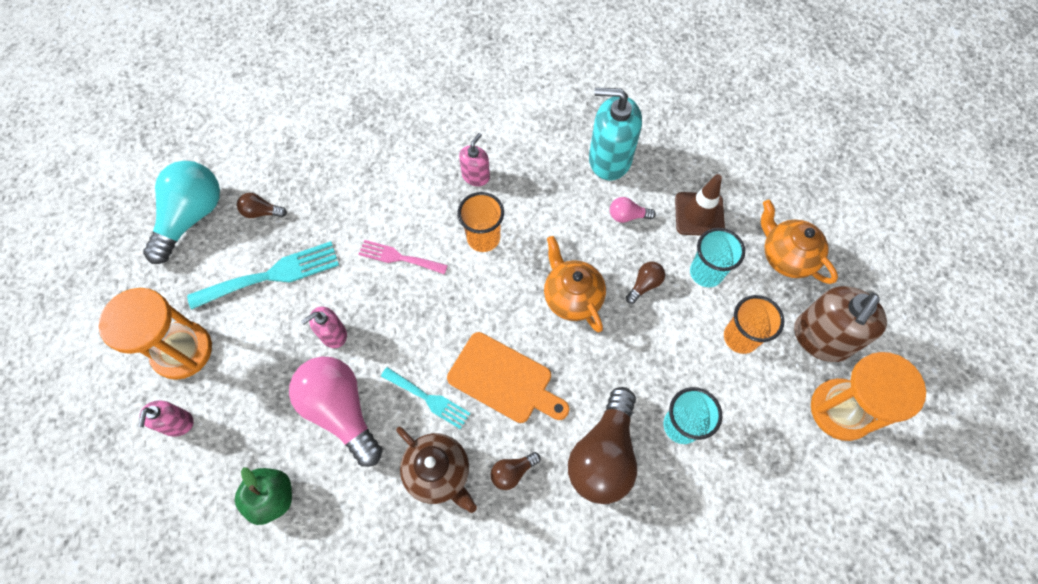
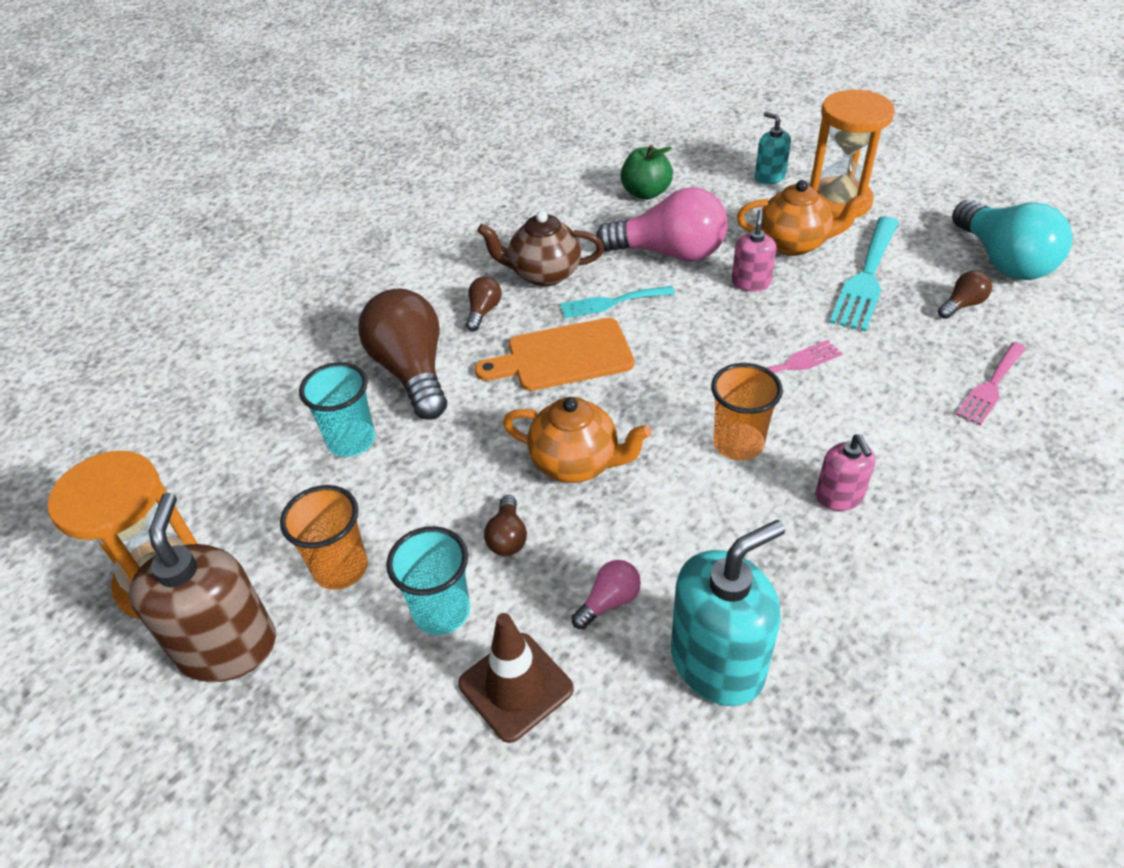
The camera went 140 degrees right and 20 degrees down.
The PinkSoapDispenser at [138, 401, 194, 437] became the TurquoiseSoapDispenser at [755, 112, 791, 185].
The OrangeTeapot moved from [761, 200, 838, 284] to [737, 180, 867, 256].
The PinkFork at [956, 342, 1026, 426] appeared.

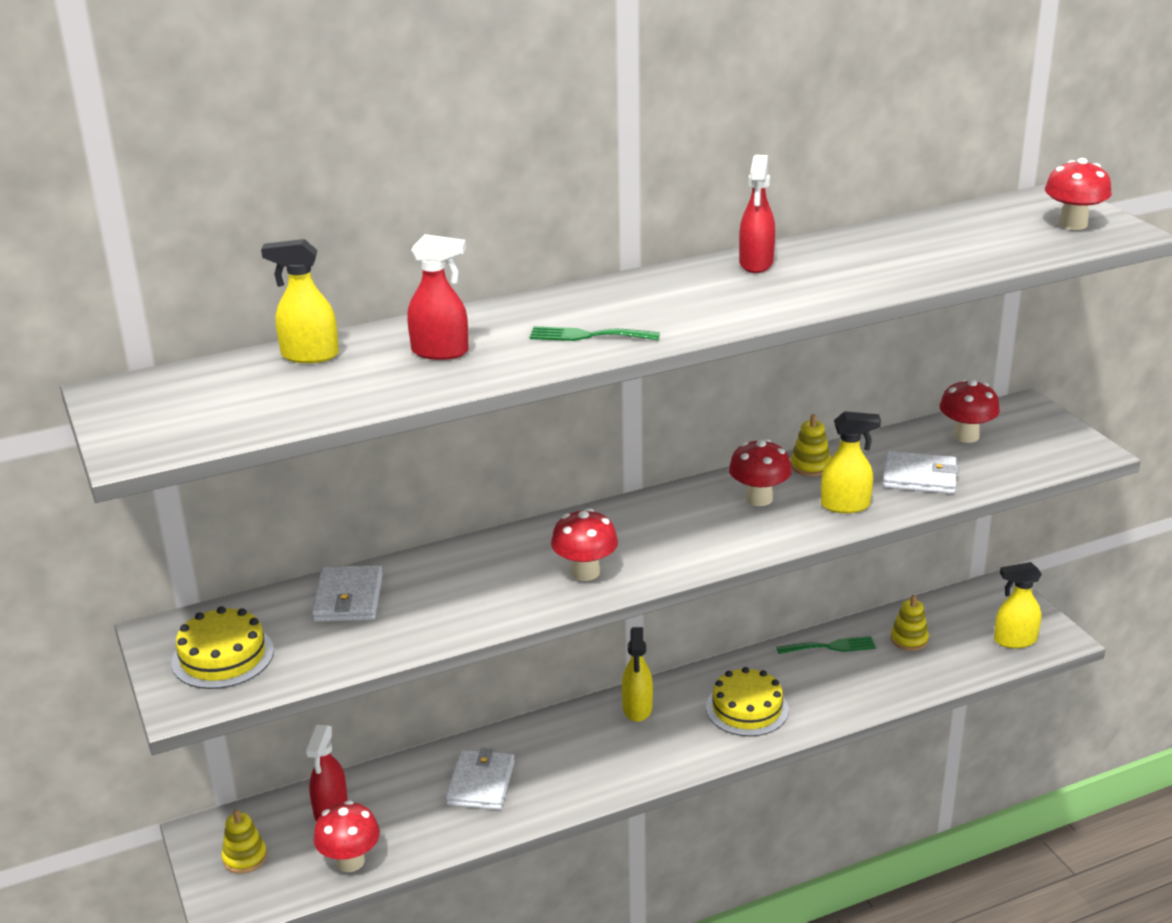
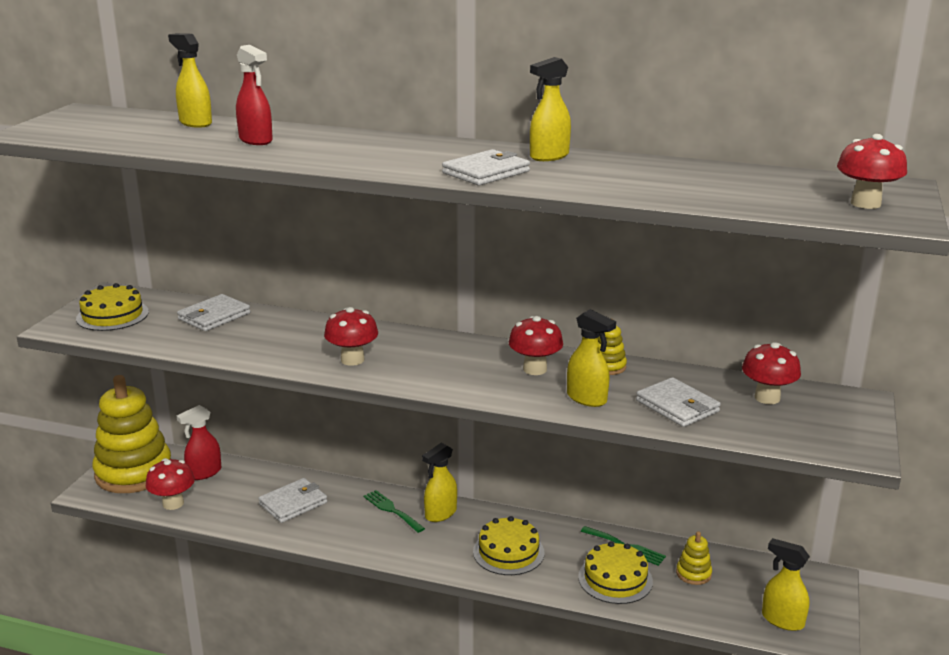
The camera went 40 degrees right and 5 degrees down.
The YellowStackingToy at [222, 809, 267, 874] changed to 2.47 times the size.
The GreenFork moved from [530, 327, 660, 341] to [363, 490, 425, 533].
The RedSprayBottle at [739, 155, 775, 273] became the YellowSprayBottle at [530, 57, 571, 161].
The WhiteWallet at [442, 149, 530, 186] appeared.
The YellowCake at [578, 541, 653, 604] appeared.

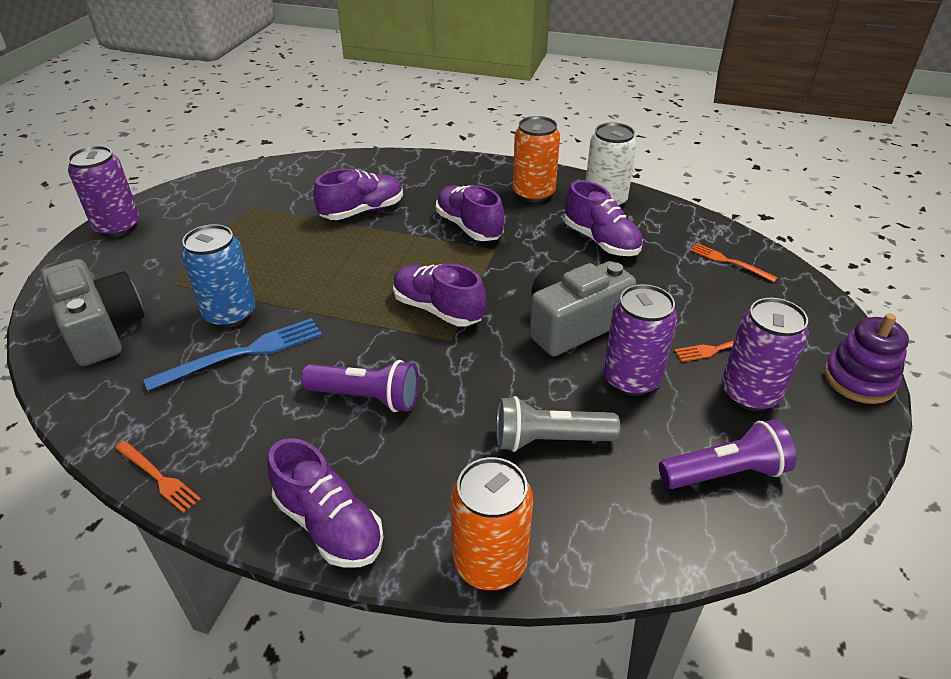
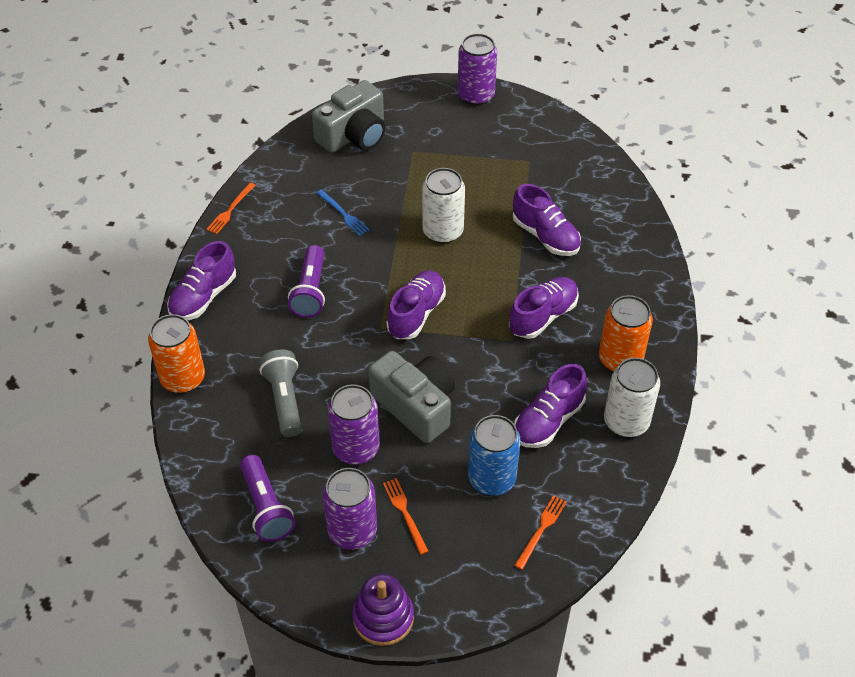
The camera went 80 degrees right and 10 degrees up.
The BlueFork at [143, 318, 322, 391] changed to 0.60 times the size.
The BlueCan moved from [181, 224, 256, 328] to [468, 415, 521, 496].
The WhiteCan at [422, 168, 465, 244] appeared.

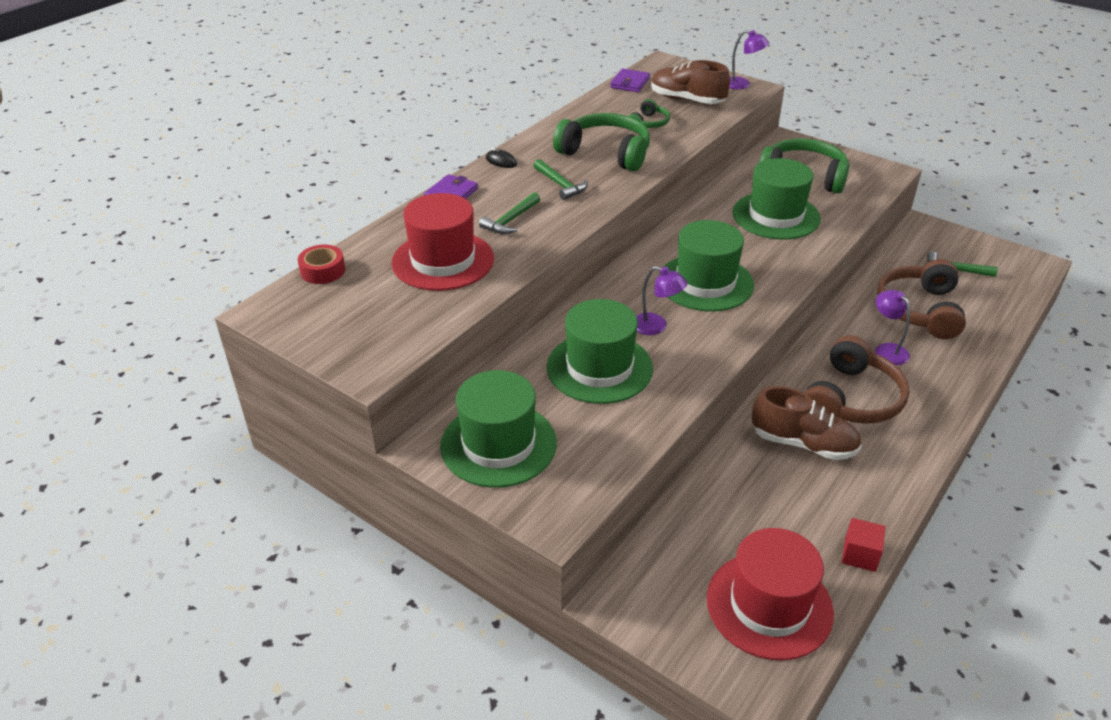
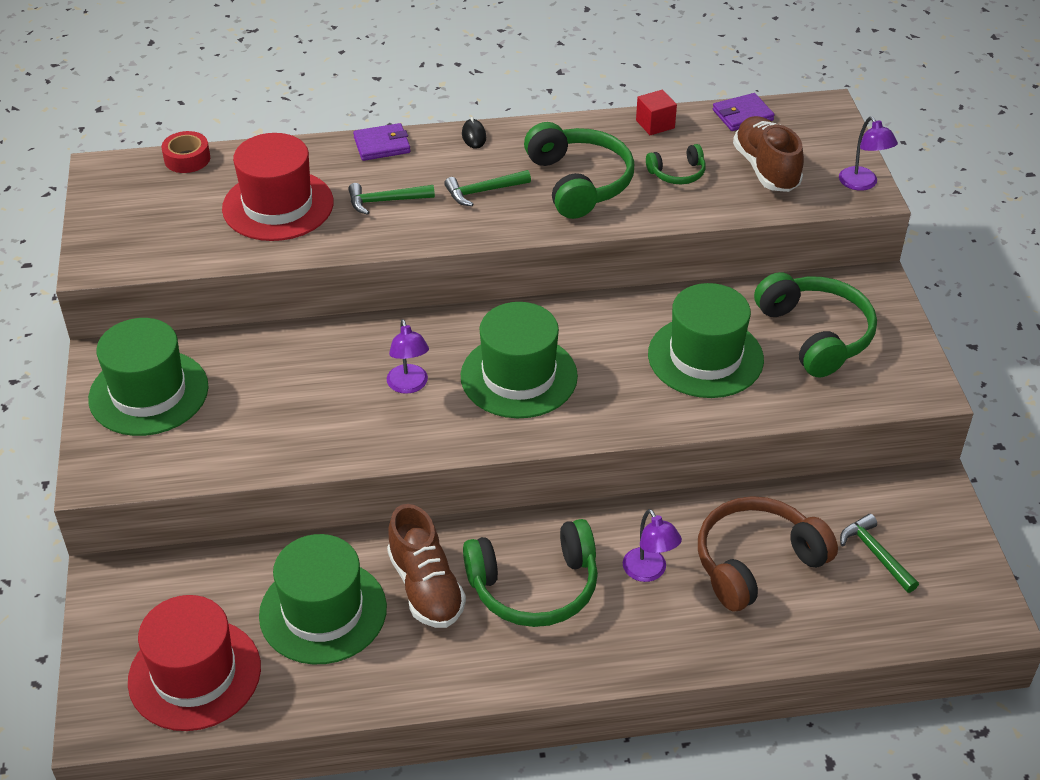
The camera went 45 degrees right and 5 degrees up.
The GreenHammer at [533, 159, 588, 200] turned 60 degrees clockwise.
The GreenHat moved from [547, 299, 653, 404] to [259, 534, 387, 664].
The BrownHeadphones at [805, 335, 910, 424] became the GreenHeadphones at [463, 519, 598, 627].
The RedCube moved from [842, 518, 886, 572] to [636, 90, 677, 135].
The PurpleLamp at [875, 290, 910, 365] turned 135 degrees clockwise.

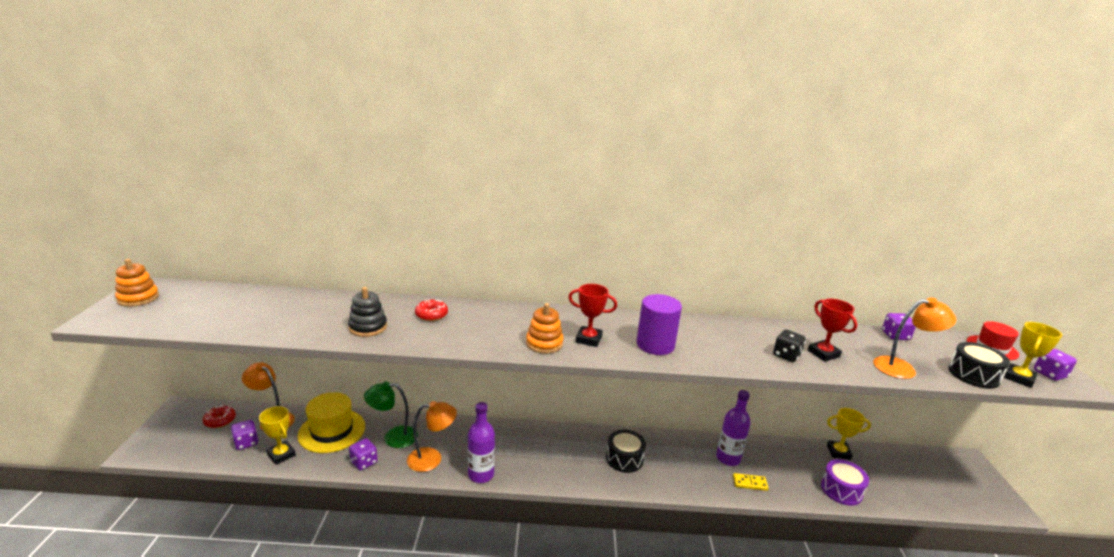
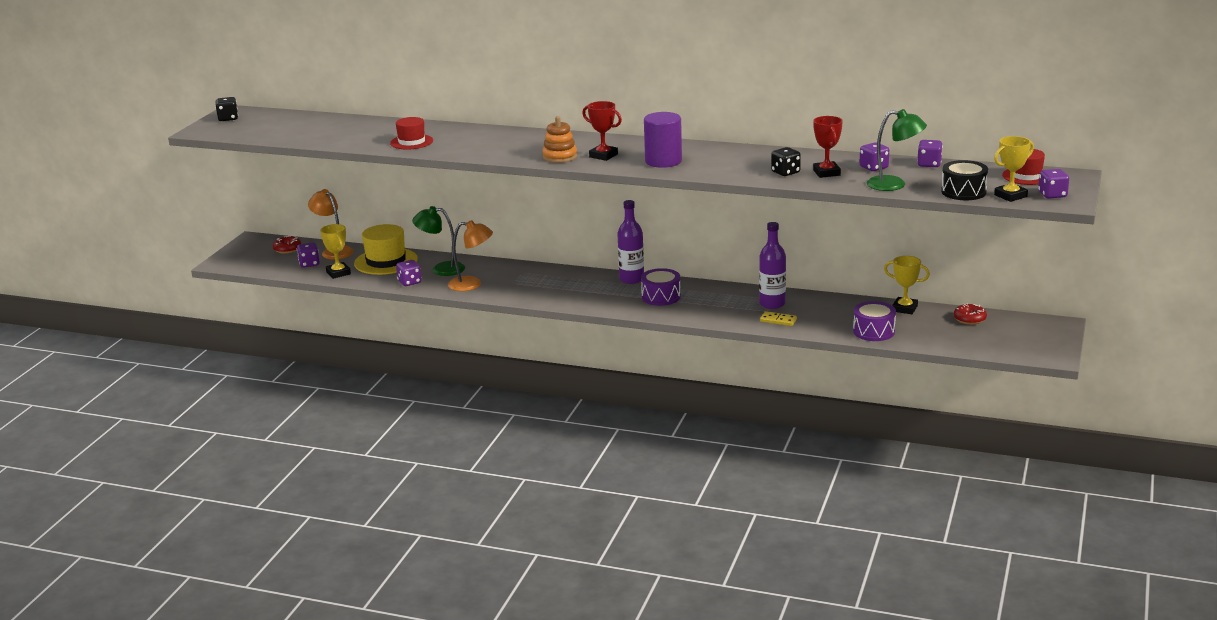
The camera went 20 degrees right and 0 degrees up.
The OrangeStackingToy at [115, 259, 159, 307] was replaced by the BlackDice at [215, 97, 238, 121].
The BlackStackingToy at [348, 287, 387, 337] was replaced by the RedHat at [390, 117, 433, 150].
The RedDonut moved from [415, 299, 448, 321] to [954, 303, 987, 325].
The PurpleBottle moved from [468, 402, 495, 483] to [618, 200, 644, 284].
The BlackDrum at [606, 429, 646, 473] became the PurpleDrum at [641, 268, 681, 306].
The OrangeLamp at [873, 298, 956, 379] became the GreenLamp at [867, 109, 927, 191].
The PurpleDice at [860, 142, 889, 171] appeared.

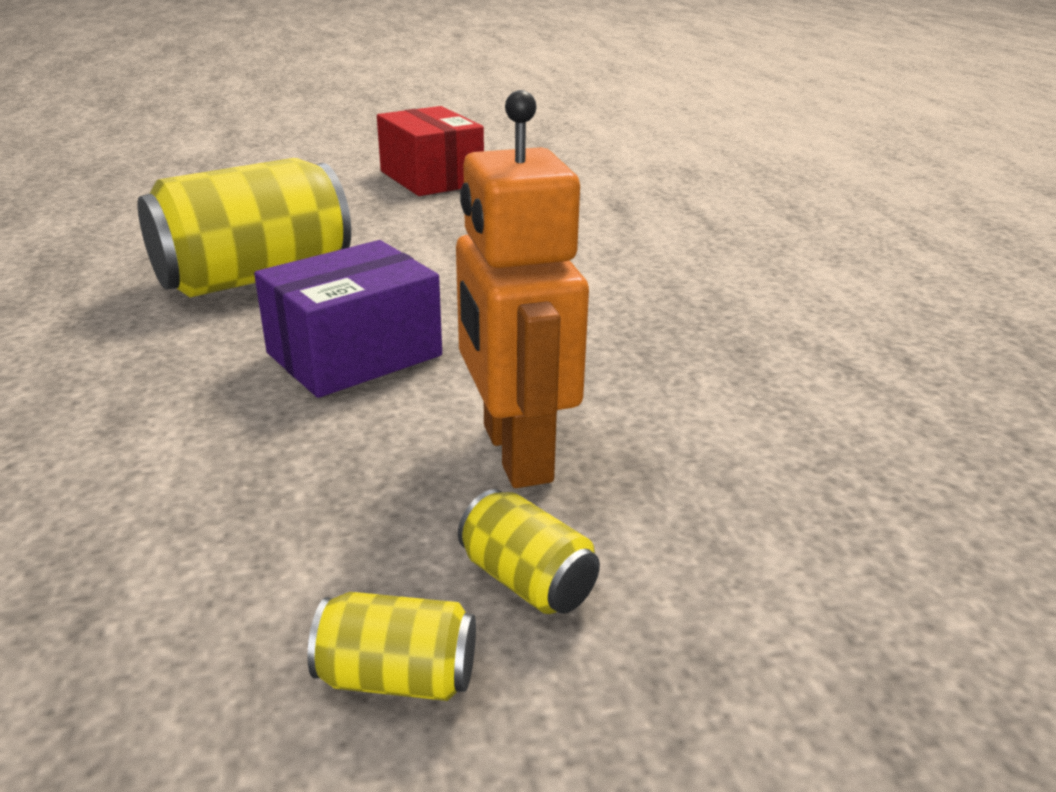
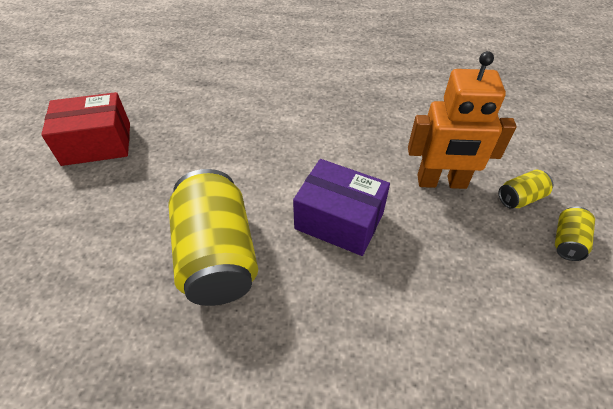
The camera went 70 degrees left and 20 degrees up.
The PurpleBox at [254, 240, 442, 398] turned 45 degrees counterclockwise.

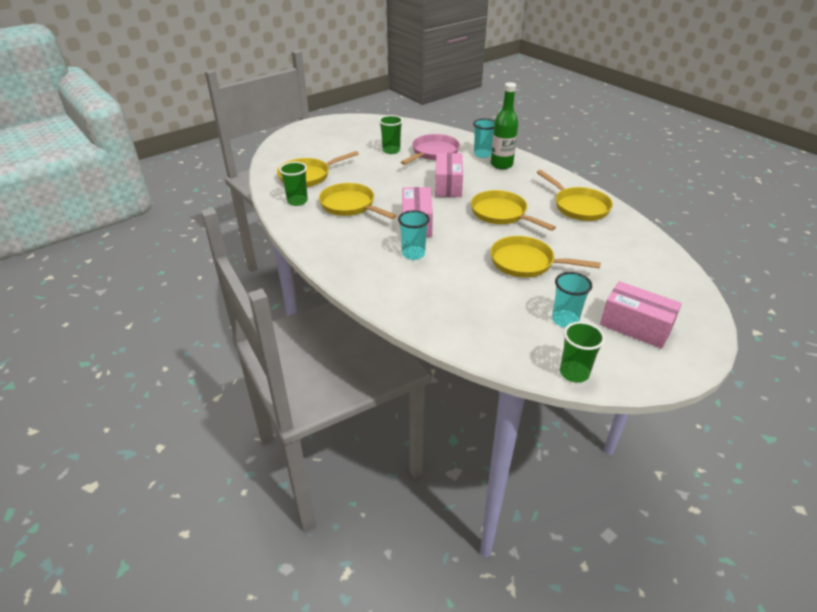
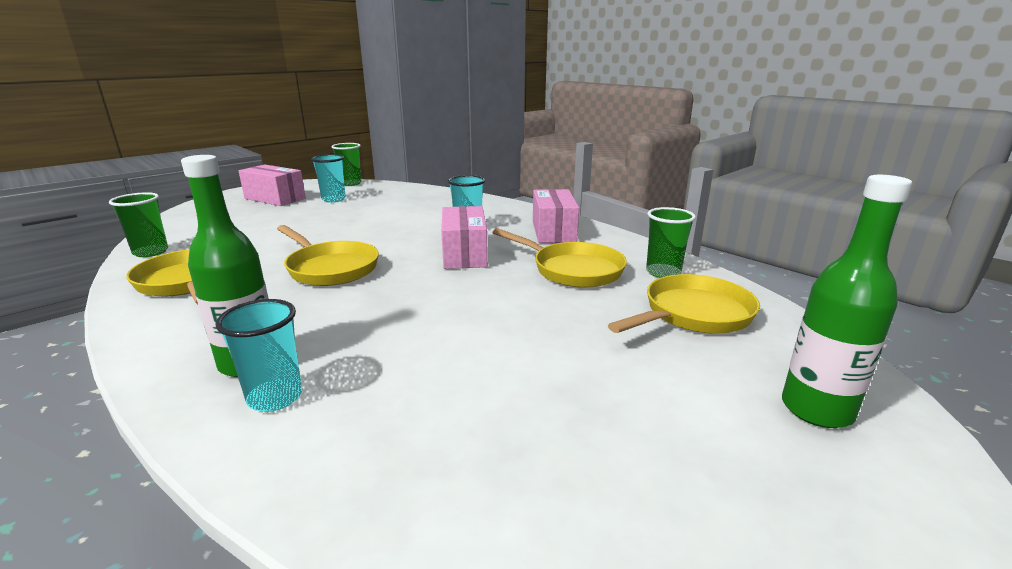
The camera went 175 degrees right and 15 degrees down.
The GreenCup moved from [379, 115, 403, 154] to [109, 192, 168, 257].
The PinkPan at [401, 134, 460, 165] disappeared.
The PinkBox moved from [435, 153, 463, 197] to [533, 189, 579, 243].
The YellowPan at [490, 236, 601, 278] disappeared.
The GreenBottle at [782, 175, 912, 428] appeared.

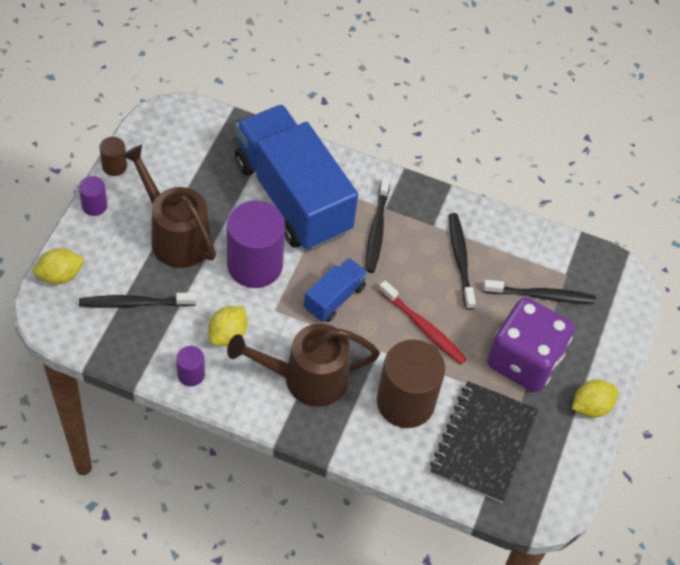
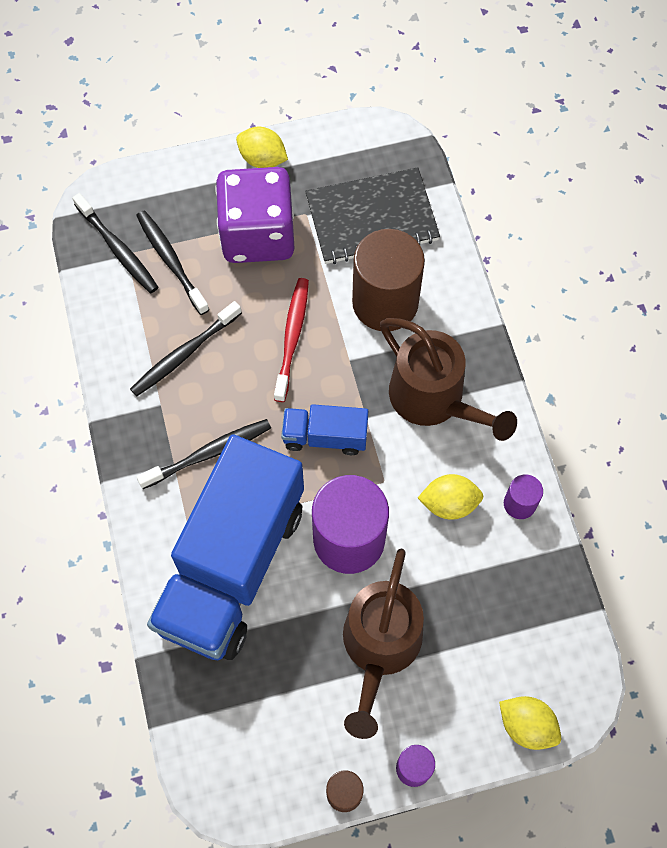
The camera went 120 degrees left and 10 degrees up.
The BlackToothbrush moved from [79, 293, 197, 308] to [72, 193, 158, 293].

